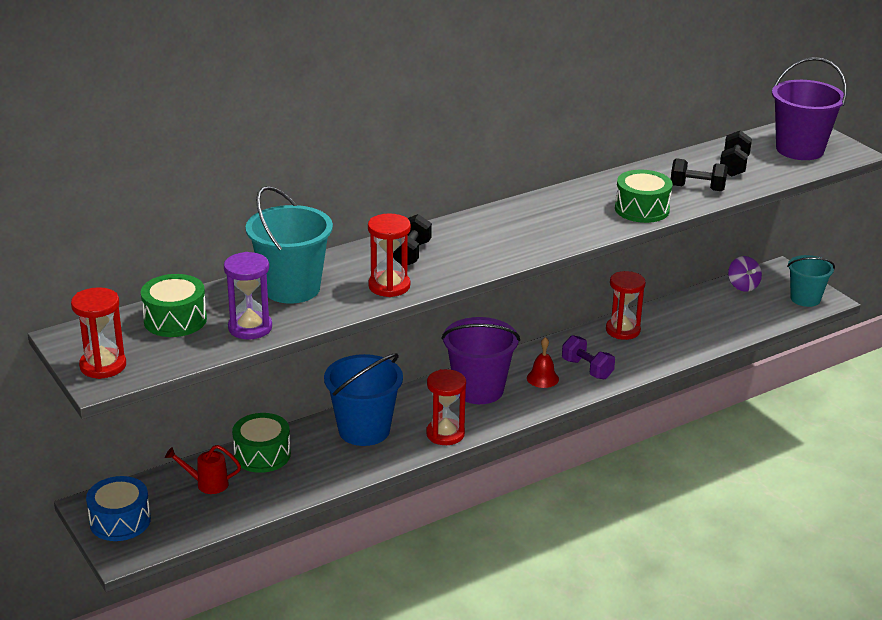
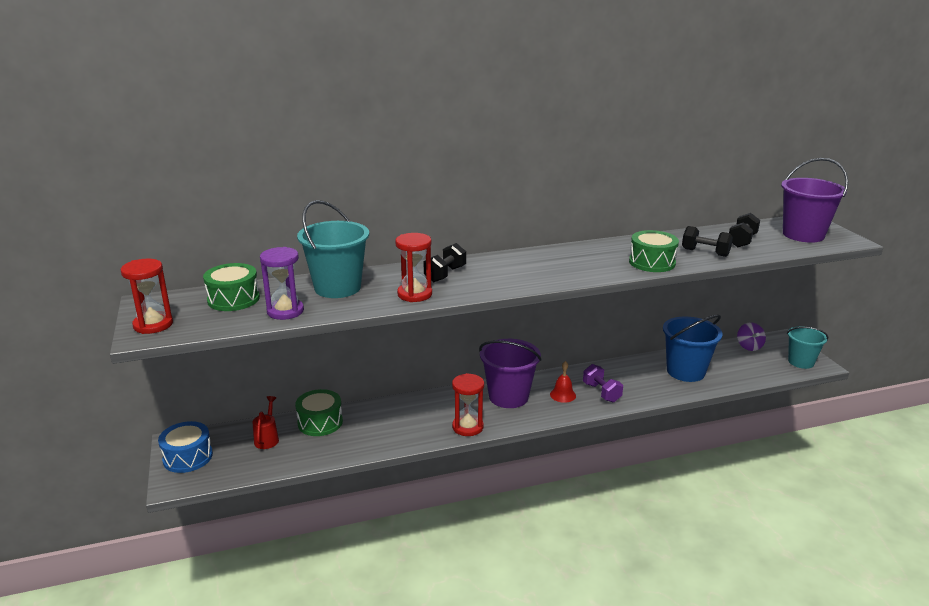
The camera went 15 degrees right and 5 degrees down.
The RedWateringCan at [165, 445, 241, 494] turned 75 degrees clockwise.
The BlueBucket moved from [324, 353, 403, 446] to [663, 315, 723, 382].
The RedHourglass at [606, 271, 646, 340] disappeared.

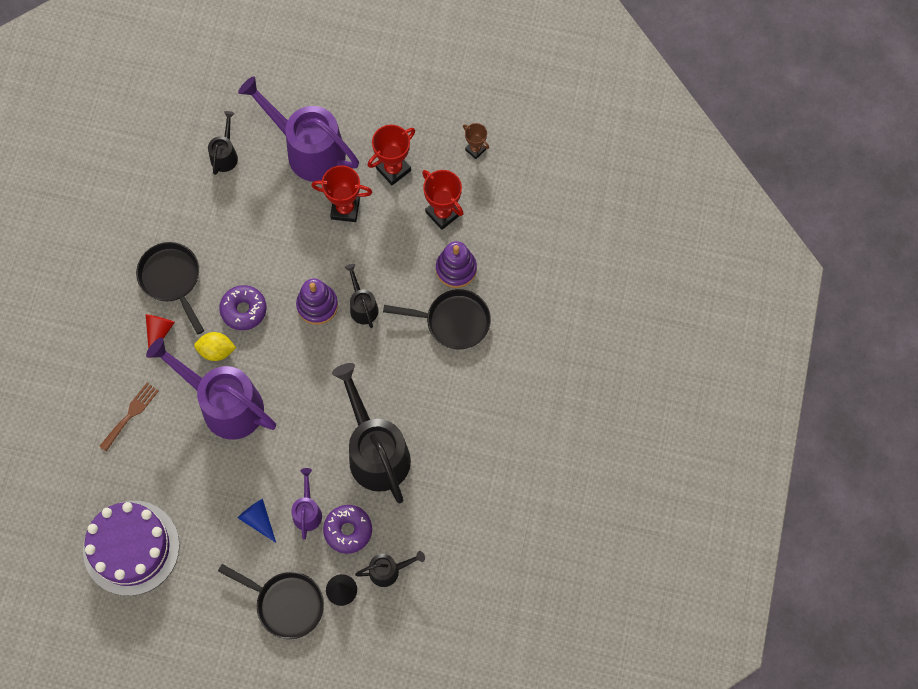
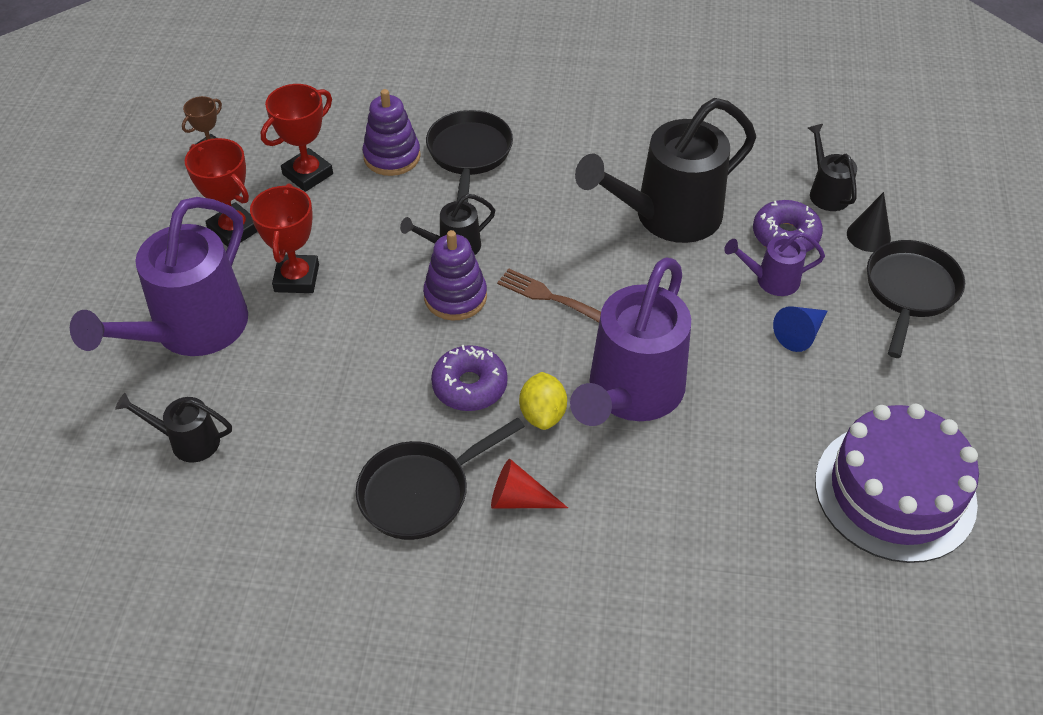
The camera went 95 degrees left and 20 degrees down.
The BrownFork moved from [99, 383, 159, 451] to [497, 268, 601, 322].

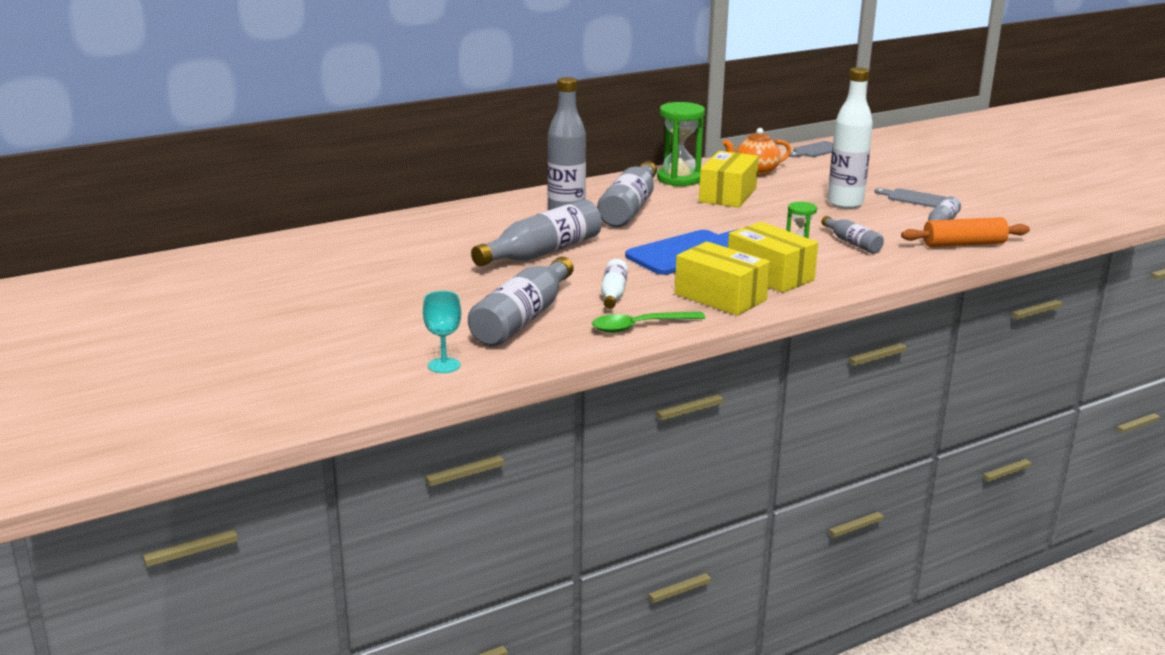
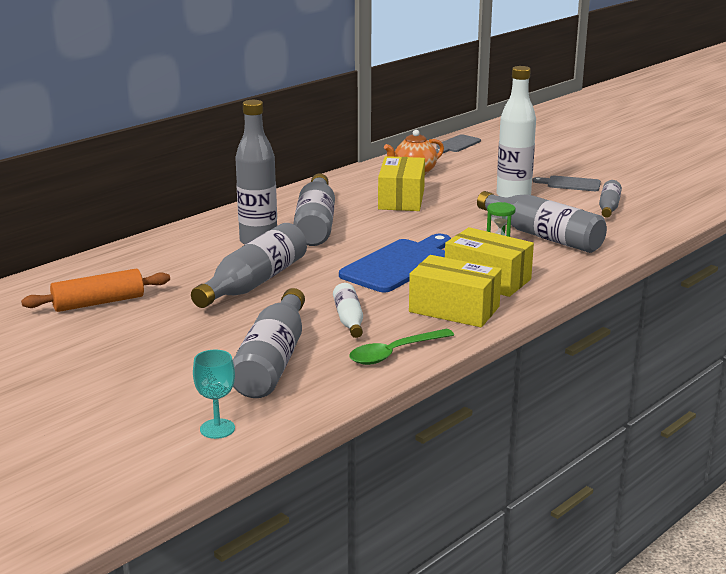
The camera went 15 degrees left and 0 degrees up.
The GreenHourglass at [657, 102, 705, 186] disappeared.
The GreyBottle at [821, 216, 884, 254] changed to 1.89 times the size.
The OrangeRollingPin moved from [901, 217, 1030, 247] to [21, 269, 170, 312].

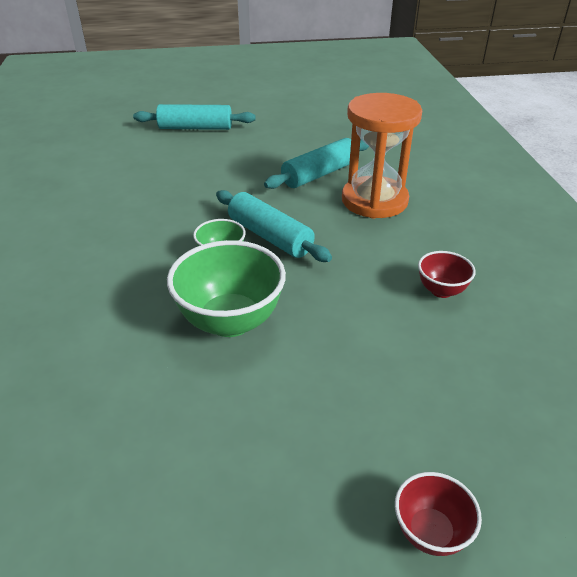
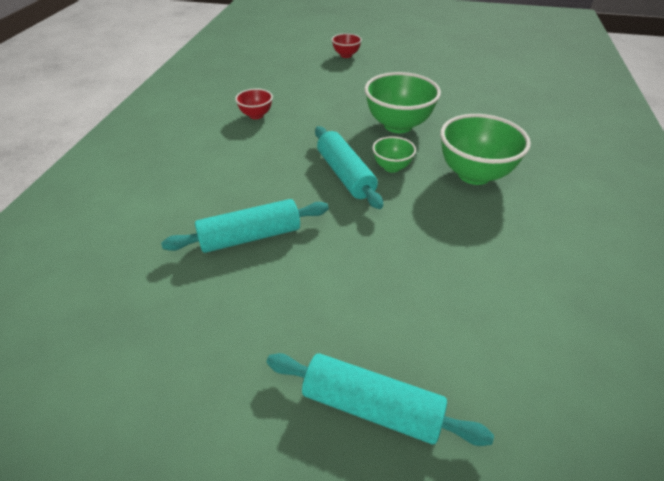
The camera went 160 degrees left and 5 degrees up.
The OrangeHourglass at [342, 93, 422, 218] disappeared.
The GreenBowl at [440, 114, 531, 185] appeared.

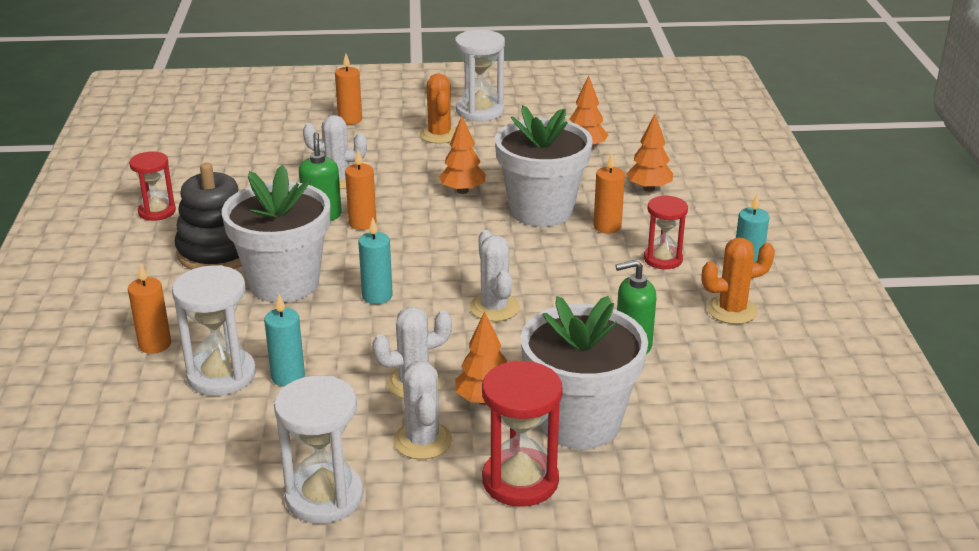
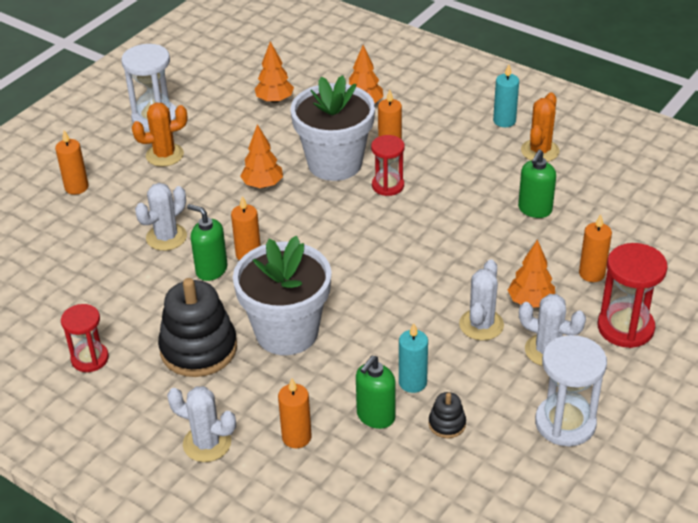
The camera went 50 degrees left and 10 degrees up.
The WhiteHourglass at [172, 265, 256, 396] was replaced by the GreenSoapDispenser at [356, 356, 396, 429].
The TurquoiseCandle at [358, 217, 393, 304] disappeared.
The OrangeCactus at [420, 73, 456, 144] turned 45 degrees counterclockwise.
The WhiteCactus moved from [470, 230, 520, 322] to [167, 386, 236, 462].
The WhiteFlowerPot at [521, 296, 648, 449] was replaced by the OrangeCandle at [579, 214, 612, 282].
The RedHourglass moved from [644, 195, 688, 269] to [371, 135, 405, 196].
The BlackStackingToy at [429, 392, 466, 438] appeared.

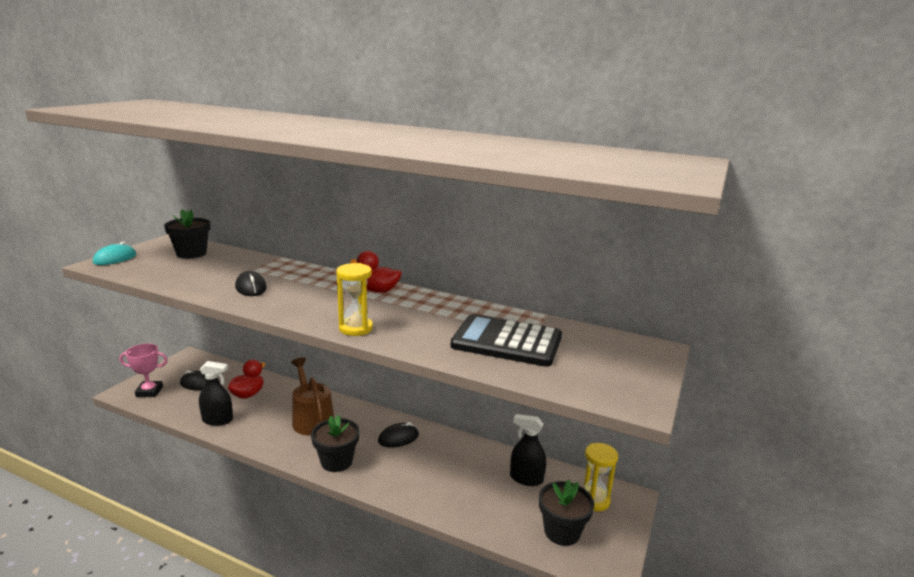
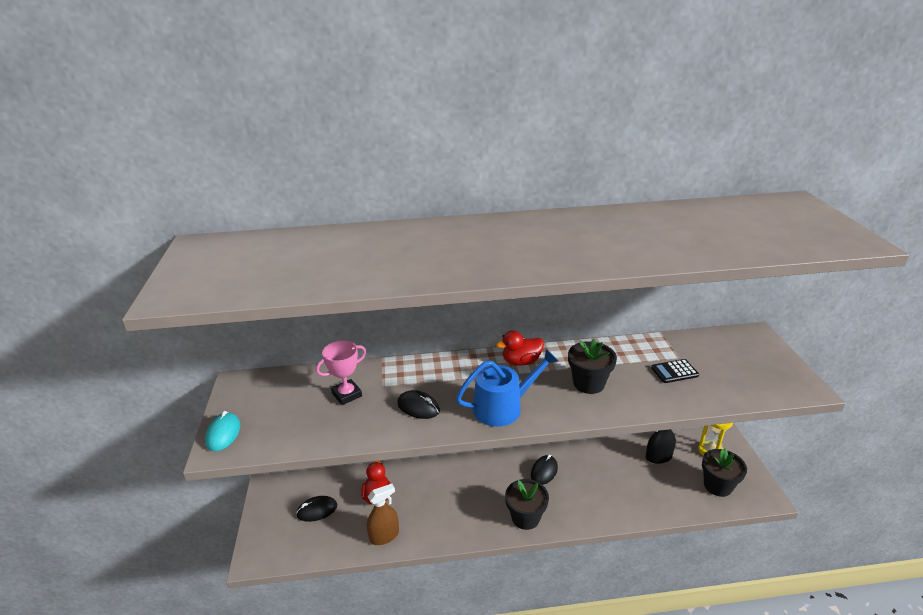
The camera went 30 degrees left and 10 degrees up.
The PinkTrophy moved from [119, 344, 168, 397] to [316, 340, 366, 405].
The BlackFlowerPot moved from [164, 209, 210, 259] to [568, 339, 617, 394].
The BlackSprayBottle at [199, 361, 233, 426] became the BrownSprayBottle at [367, 484, 399, 545].
The BrownWateringCan at [291, 358, 334, 436] disappeared.
The YellowHourglass at [336, 263, 373, 336] disappeared.
The BlackCalculator at [451, 314, 562, 367] changed to 0.47 times the size.
The BlueWateringCan at [456, 349, 558, 427] appeared.

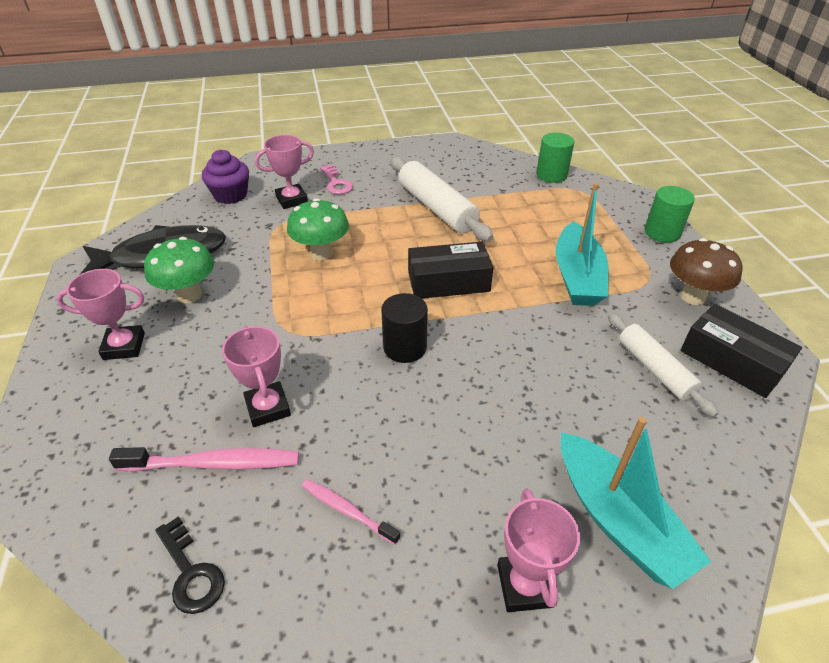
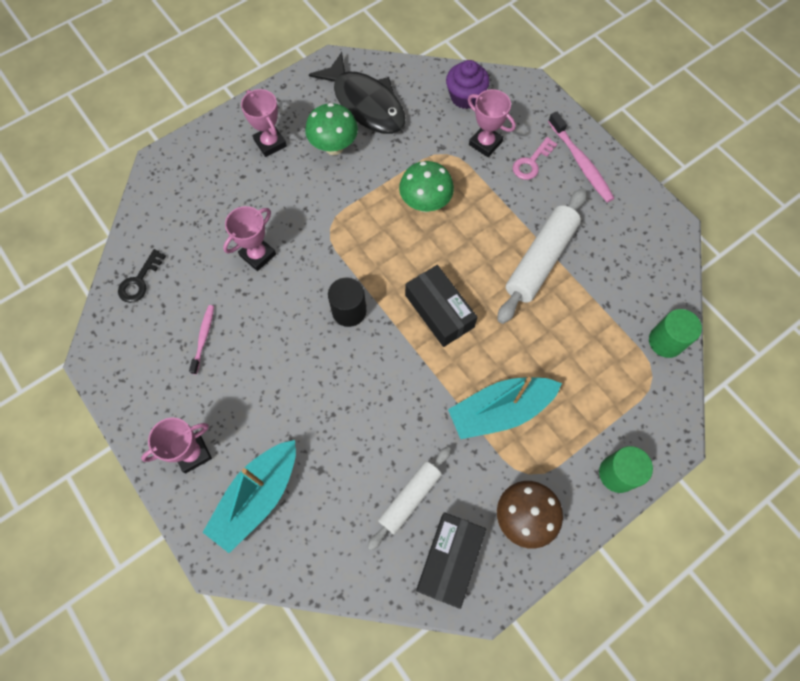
The camera went 65 degrees right and 25 degrees up.
The PinkToothbrush moved from [109, 447, 299, 471] to [548, 112, 615, 203].

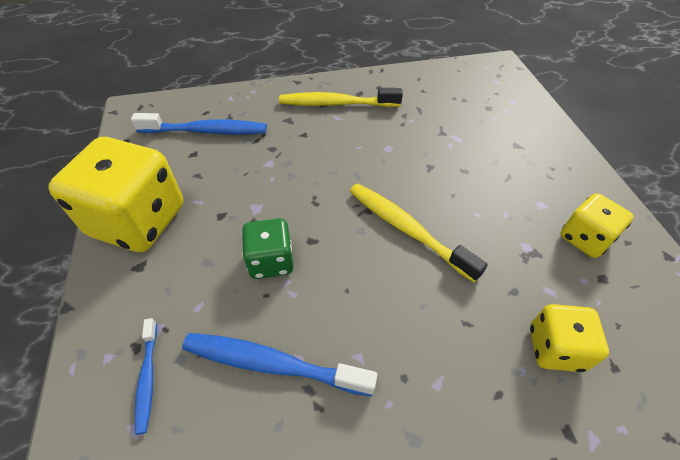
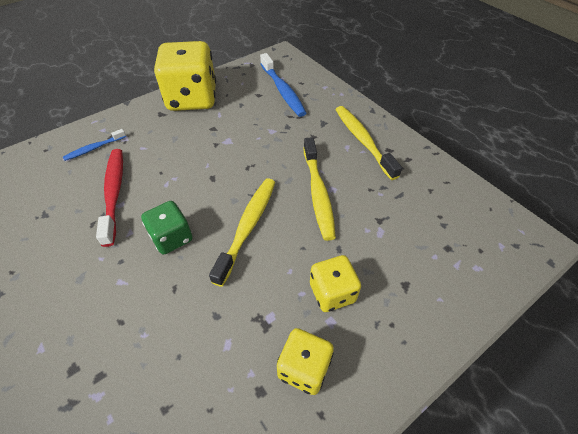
The camera went 65 degrees right and 0 degrees up.
The BlueToothbrush at [182, 333, 378, 397] became the RedToothbrush at [96, 149, 123, 247].
The GreenDice moved from [242, 218, 294, 279] to [141, 201, 192, 255].
The YellowDice moved from [530, 304, 609, 372] to [310, 255, 361, 312].
The YellowToothbrush at [303, 137, 336, 241] appeared.

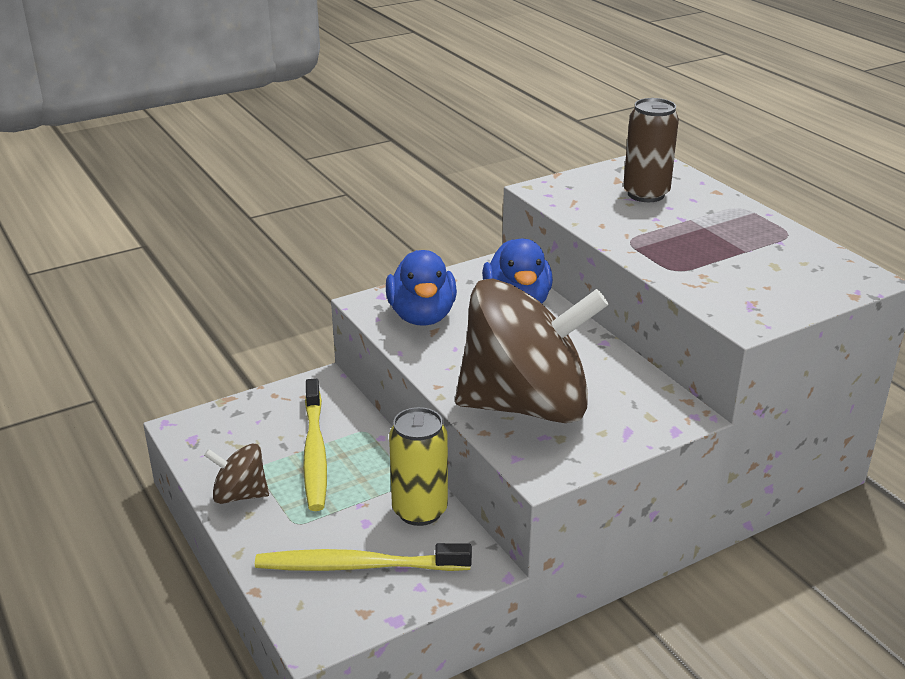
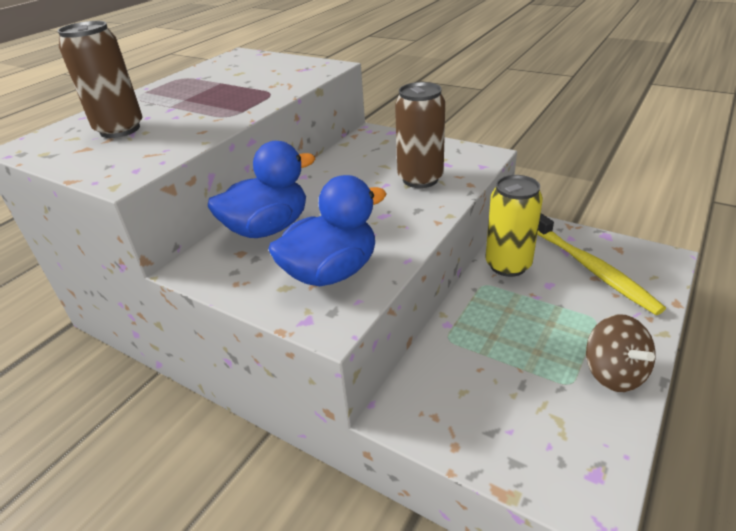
The camera went 115 degrees left and 5 degrees up.
The YellowToothbrush at [303, 379, 327, 511] disappeared.
The BrownSpinningTop at [455, 278, 609, 423] was replaced by the BrownCan at [395, 82, 445, 188].

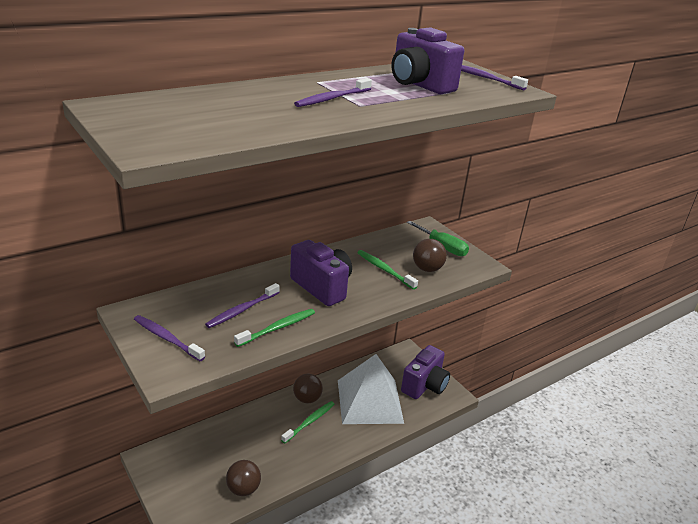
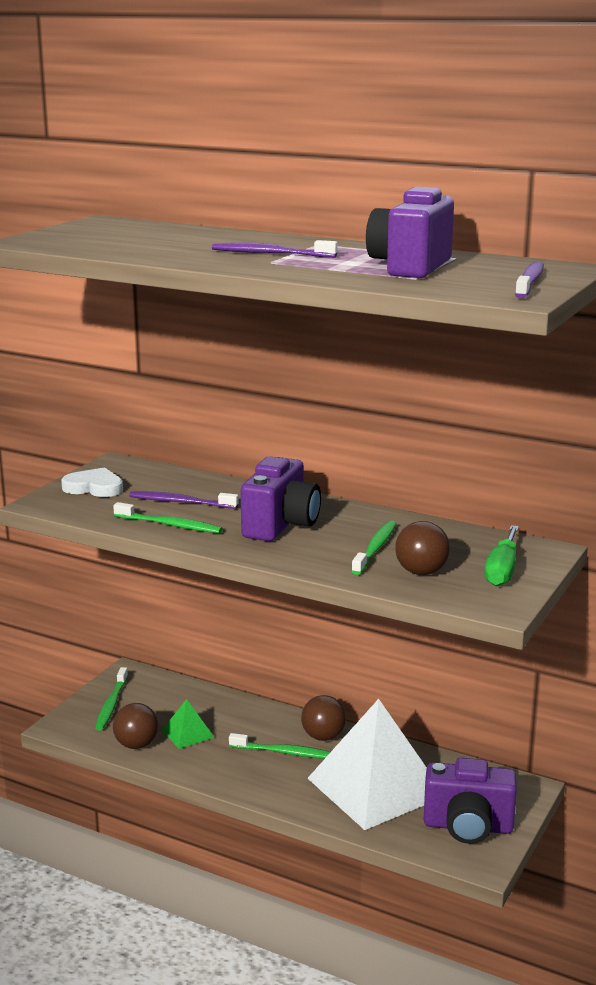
The camera went 65 degrees right and 10 degrees down.
The PurpleToothbrush at [134, 315, 205, 361] was replaced by the WhiteHeart at [61, 467, 123, 497].
The GreenToothbrush at [95, 667, 128, 731] appeared.
The GreenPyramid at [162, 699, 214, 749] appeared.

